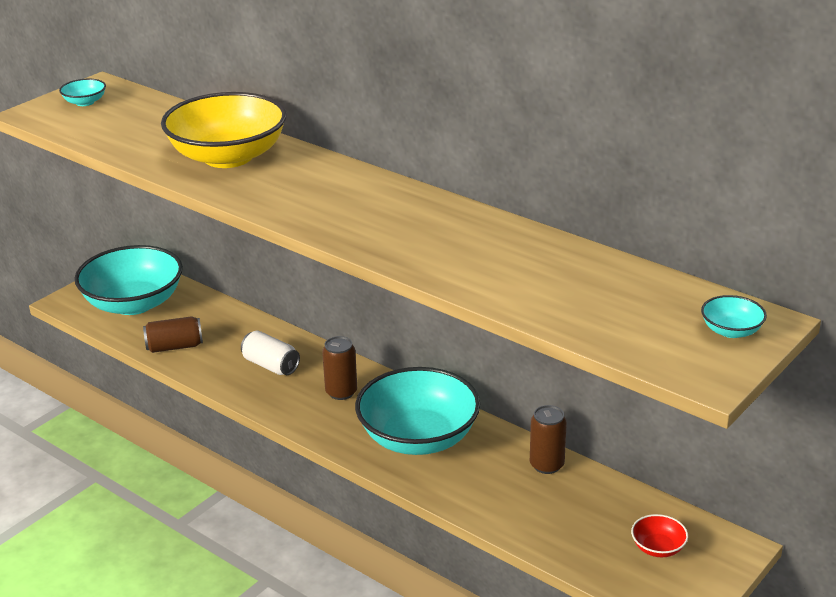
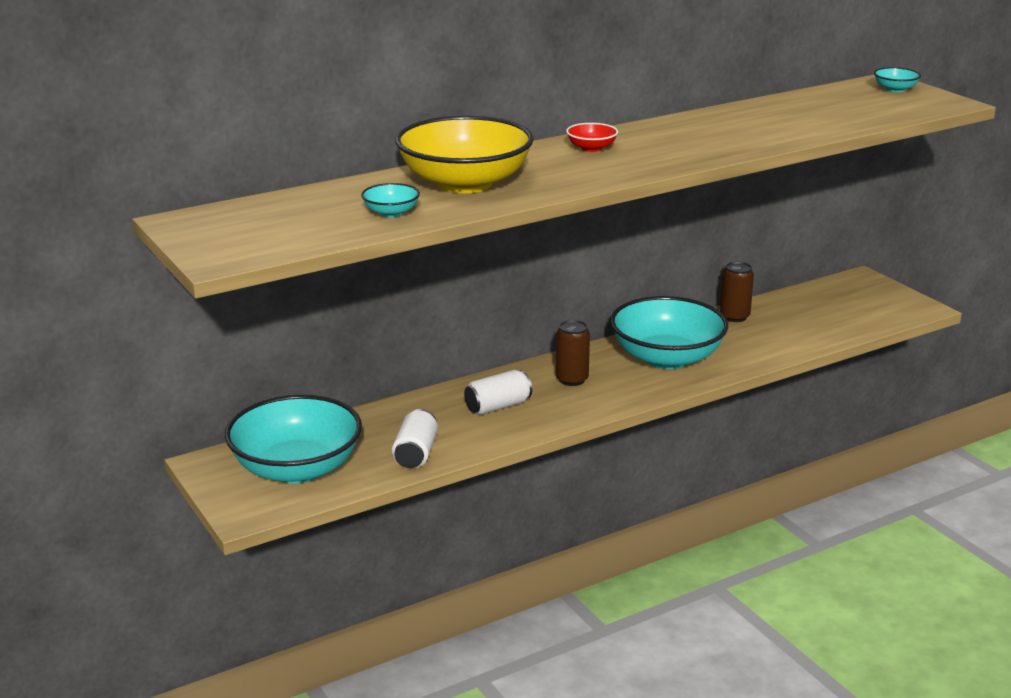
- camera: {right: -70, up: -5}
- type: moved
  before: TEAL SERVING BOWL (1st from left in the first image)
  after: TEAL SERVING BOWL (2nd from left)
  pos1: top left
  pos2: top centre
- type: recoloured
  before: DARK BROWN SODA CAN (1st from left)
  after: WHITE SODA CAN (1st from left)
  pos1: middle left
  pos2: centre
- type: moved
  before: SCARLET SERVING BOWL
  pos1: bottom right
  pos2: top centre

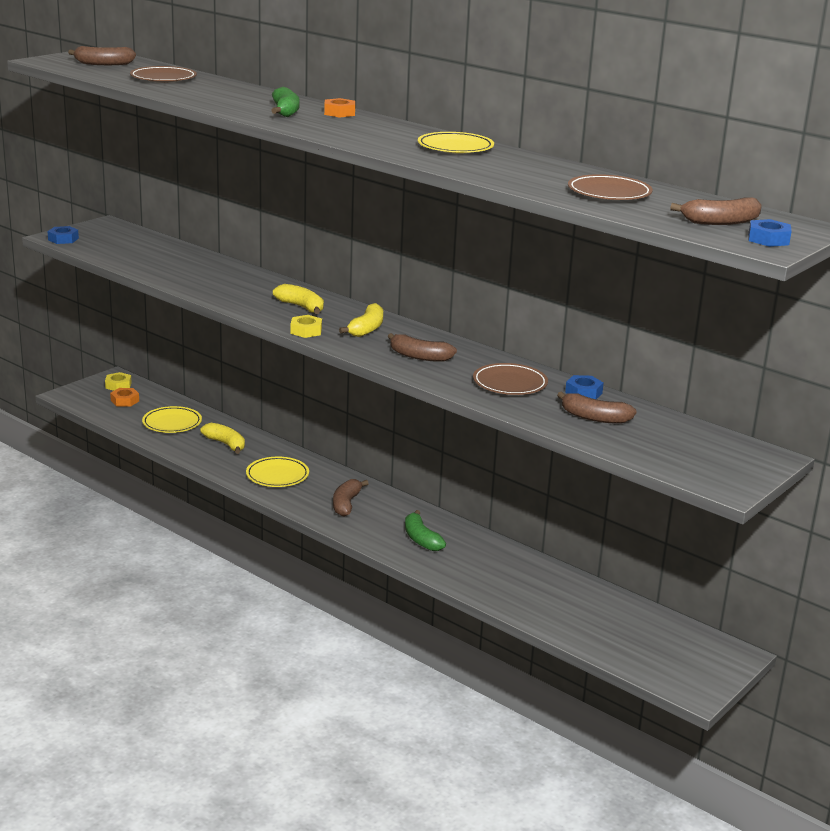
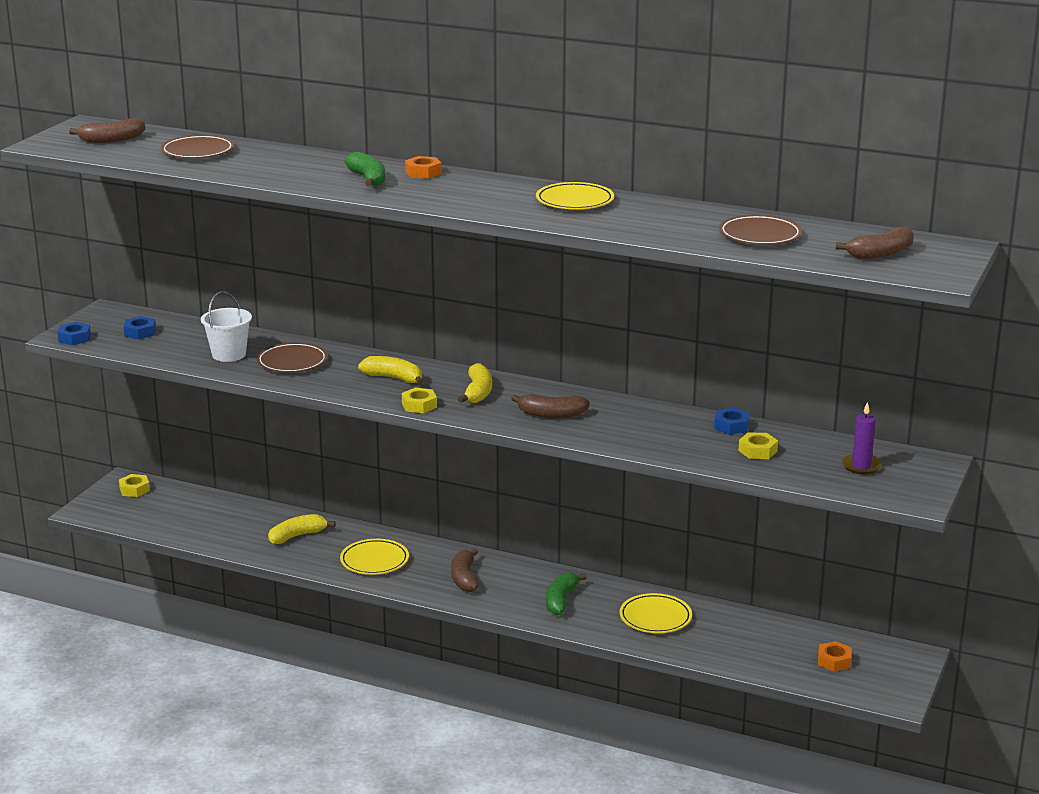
- camera: {right: -15, up: 0}
- type: moved
  before: ORANGE-COLOURED HEXAGON NUT (1st from left in the first image)
  after: ORANGE-COLOURED HEXAGON NUT (2nd from left)
  pos1: middle left
  pos2: bottom right
- type: moved
  before: GOLDEN DINNER PLATE (1st from left in the first image)
  after: GOLDEN DINNER PLATE (3rd from left)
  pos1: middle left
  pos2: bottom centre
- type: turned
  before: GOLDEN BANANA (1st from left)
  pos1: middle left
  pos2: middle left
  turn: -60
- type: turned
  before: GREEN BANANA (2nd from left)
  pos1: centre
  pos2: bottom centre
  turn: 60
- type: moved
  before: DARK BROWN DINNER PLATE (2nd from left)
  pos1: centre
  pos2: middle left
- type: replaced
  before: DARK BROWN BANANA (4th from left)
  after: GOLDEN HEXAGON NUT (3rd from left)
  pos1: middle right
  pos2: middle right
- type: moved
  before: BLUE HEXAGON NUT (3rd from left in the first image)
  after: BLUE HEXAGON NUT (2nd from left)
  pos1: top right
  pos2: middle left
- type: added
  after: WHITE BUCKET
  pos2: middle left
- type: added
  after: VIOLET PILLAR CANDLE
  pos2: middle right

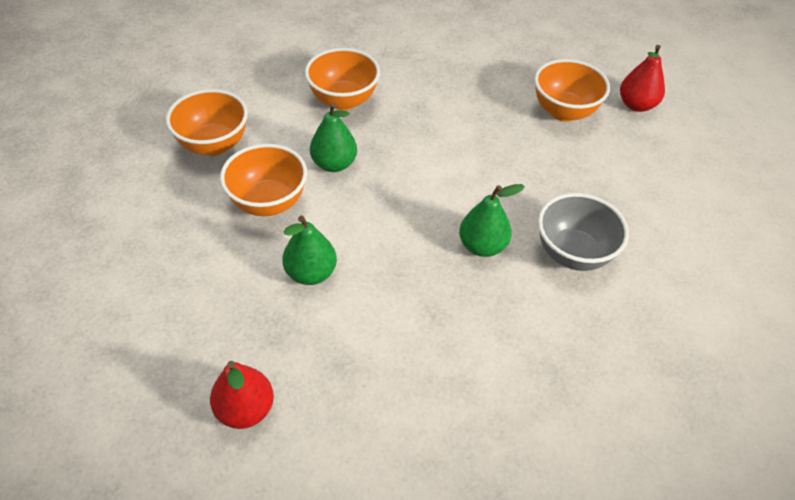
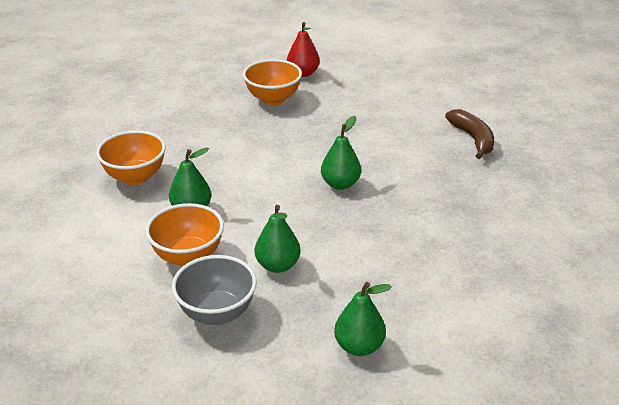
- camera: {right: -50, up: -15}
- type: removed
  before: ORANGE-COLOURED SERVING BOWL (1st from left)
  pos1: top left
- type: recoloured
  before: SCARLET PEAR (1st from left)
  after: GREEN PEAR (4th from left)
  pos1: bottom left
  pos2: bottom centre
- type: moved
  before: GRAY SERVING BOWL
  pos1: middle right
  pos2: bottom centre
- type: added
  after: DARK BROWN BANANA
  pos2: top right

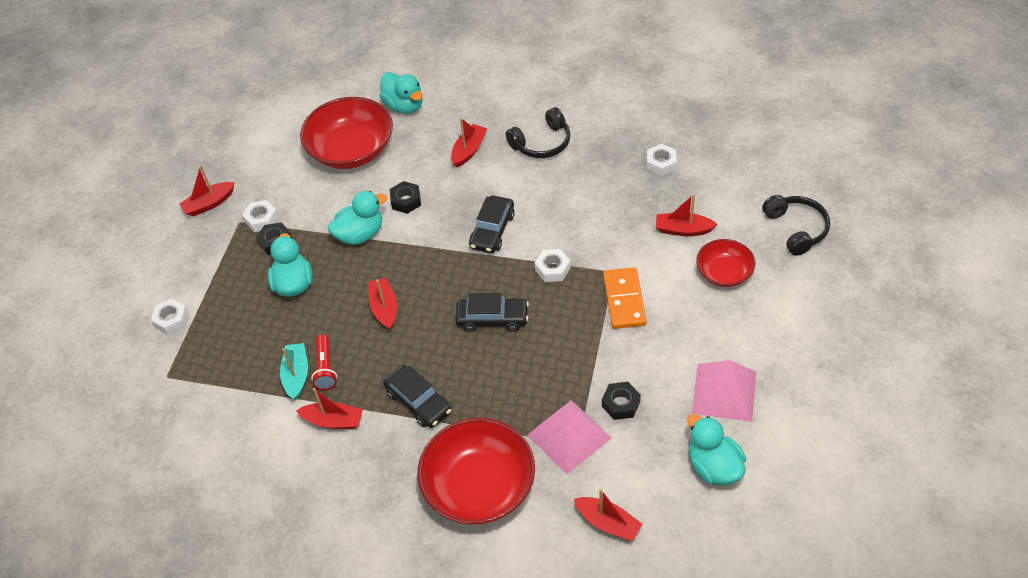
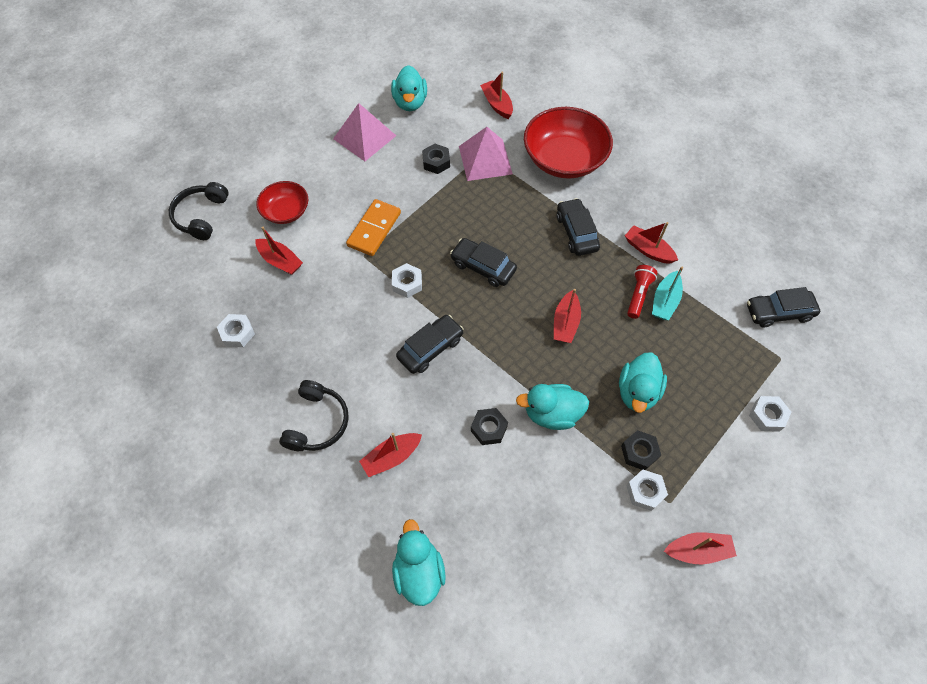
- camera: {right: -155, up: 10}
- type: removed
  before: SCARLET SERVING BOWL (1st from left)
  pos1: top centre
- type: turned
  before: EBONY HEADSET (1st from left in the first image)
  pos1: top centre
  pos2: centre
  turn: 105
- type: added
  after: EBONY TOY CAR (4th from left)
  pos2: middle right

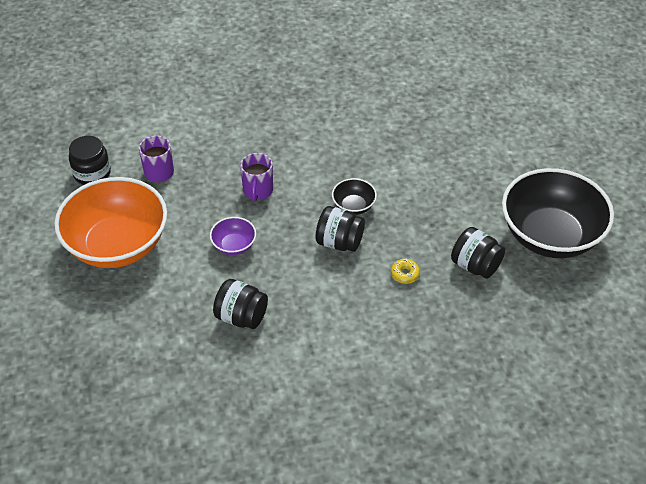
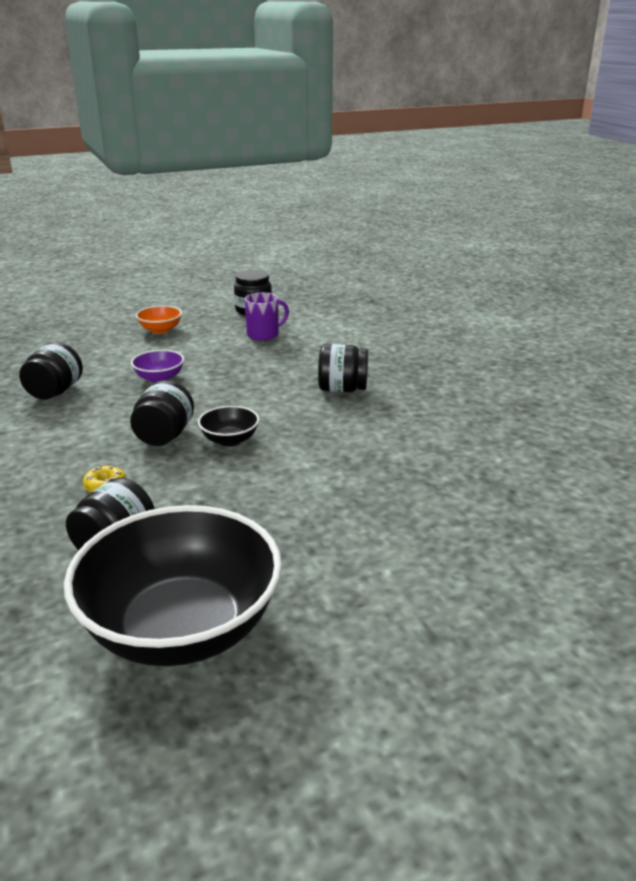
- camera: {right: 80, up: -20}
- type: resized
  before: ORANGE-COLOURED SERVING BOWL
  pos1: middle left
  pos2: middle left
  scale: 0.42
- type: removed
  before: VIOLET TEA MUG (2nd from left)
  pos1: centre
- type: added
  after: EBONY JAR (5th from left)
  pos2: centre

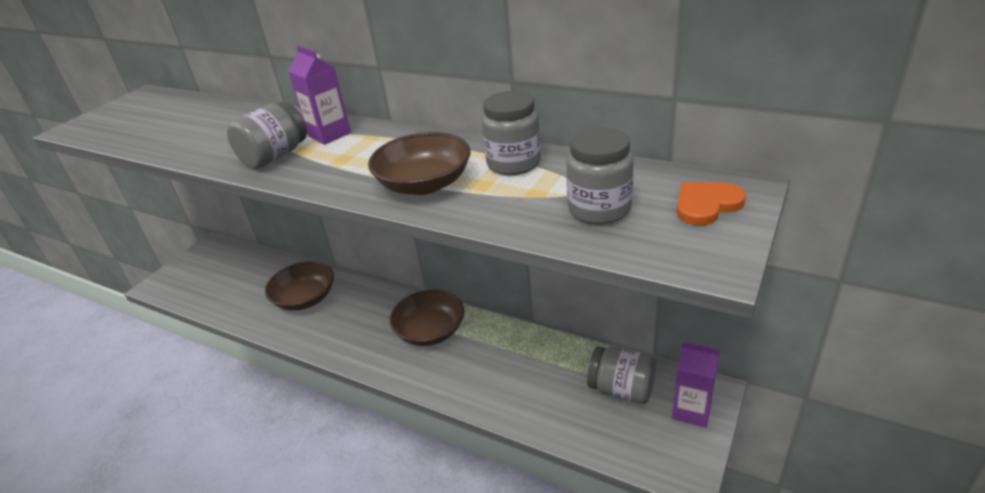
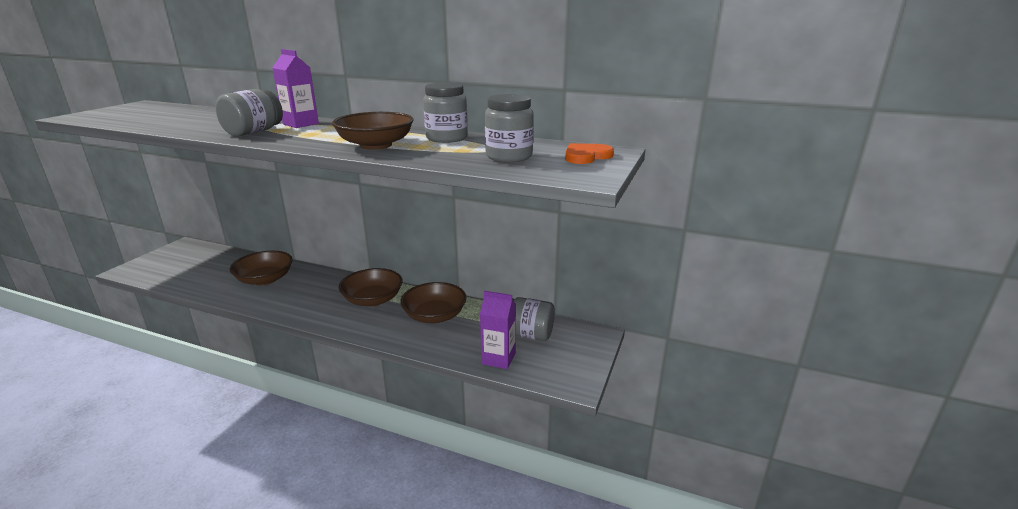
- camera: {right: -10, up: -10}
- type: moved
  before: VIOLET MILK CARTON (2nd from left)
  pos1: bottom right
  pos2: centre
- type: added
  after: DARK BROWN SERVING BOWL (4th from left)
  pos2: centre

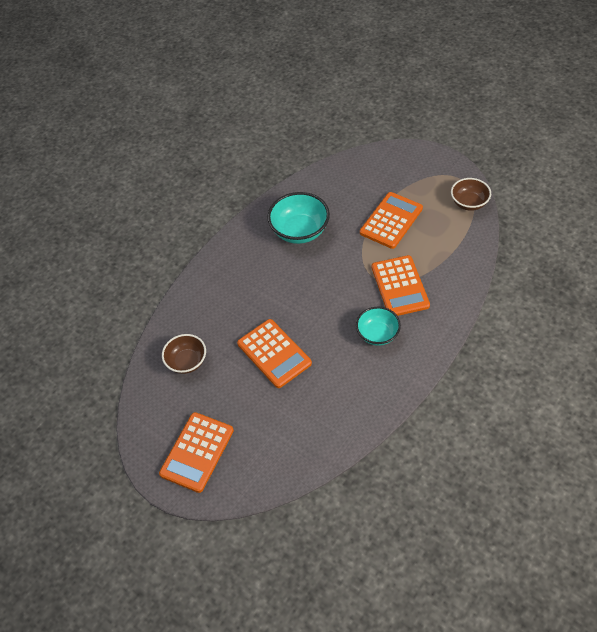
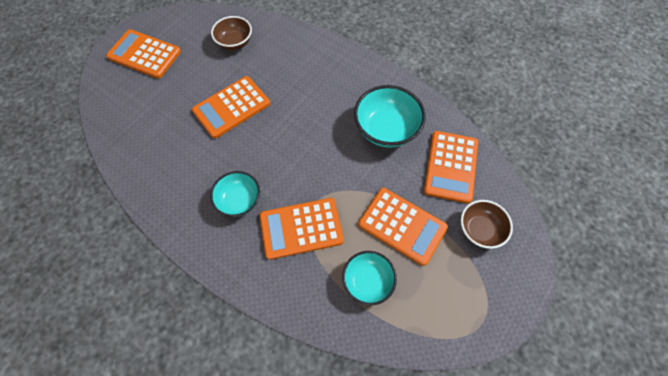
- camera: {right: 85, up: 10}
- type: moved
  before: DARK BROWN SERVING BOWL (2nd from left)
  pos1: top right
  pos2: middle right
- type: added
  after: TEAL SERVING BOWL (2nd from left)
  pos2: bottom centre
- type: added
  after: ORANGE-COLOURED ADDING MACHINE (5th from left)
  pos2: middle right

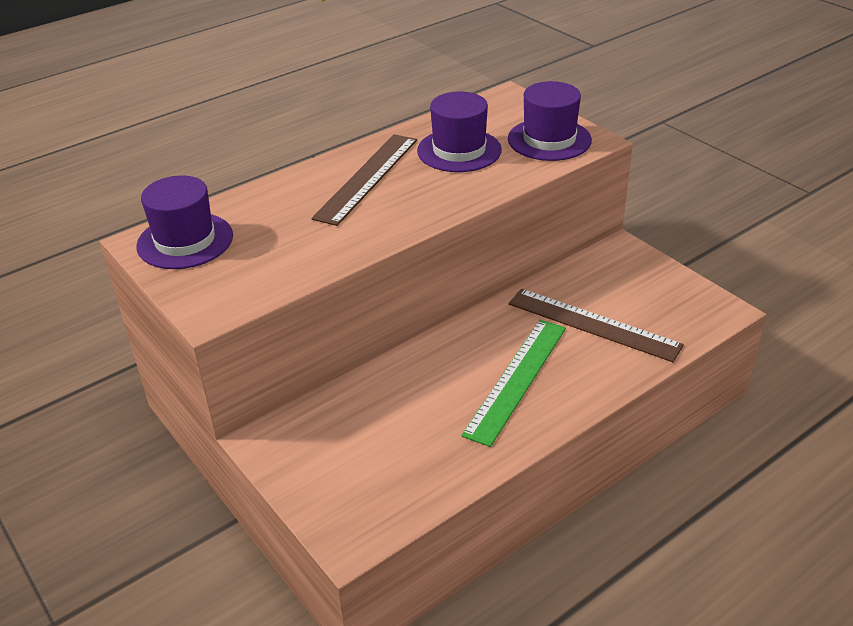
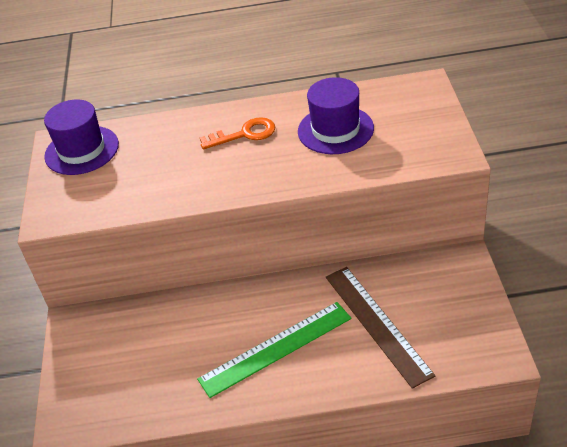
- camera: {right: 35, up: 5}
- type: replaced
  before: DARK BROWN RULER (1st from left)
  after: ORANGE-COLOURED LATCHKEY
  pos1: top centre
  pos2: top centre
- type: removed
  before: VIOLET TOP HAT (3rd from left)
  pos1: top centre

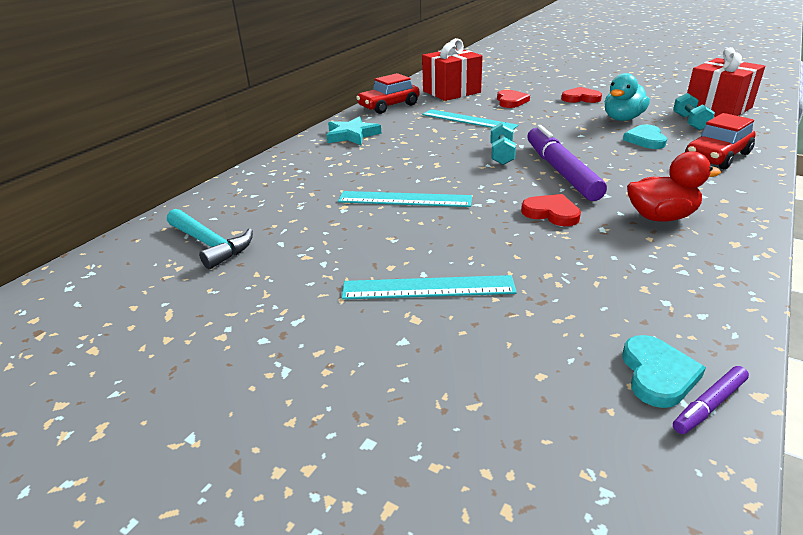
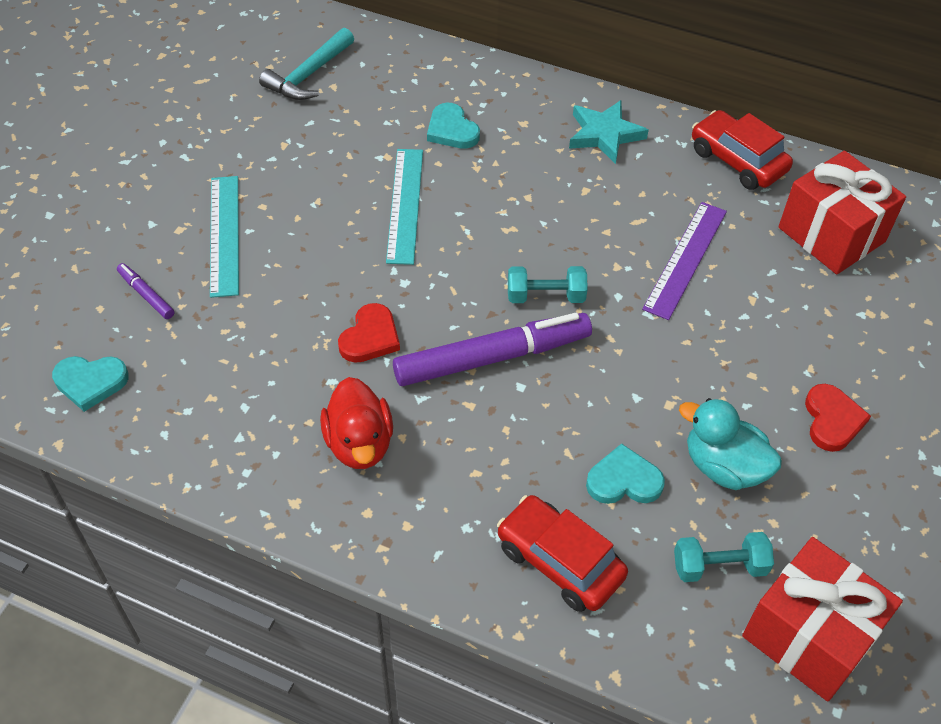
- camera: {right: 80, up: 20}
- type: recoloured
  before: TEAL RULER (3rd from left)
  after: VIOLET RULER
  pos1: top centre
  pos2: middle right
- type: removed
  before: SCARLET LOVE HEART (1st from left)
  pos1: top centre
- type: moved
  before: VIOLET MARKER (2nd from left in the first image)
  after: VIOLET MARKER (1st from left)
  pos1: bottom right
  pos2: middle left
- type: added
  after: TEAL LOVE HEART (2nd from left)
  pos2: top centre

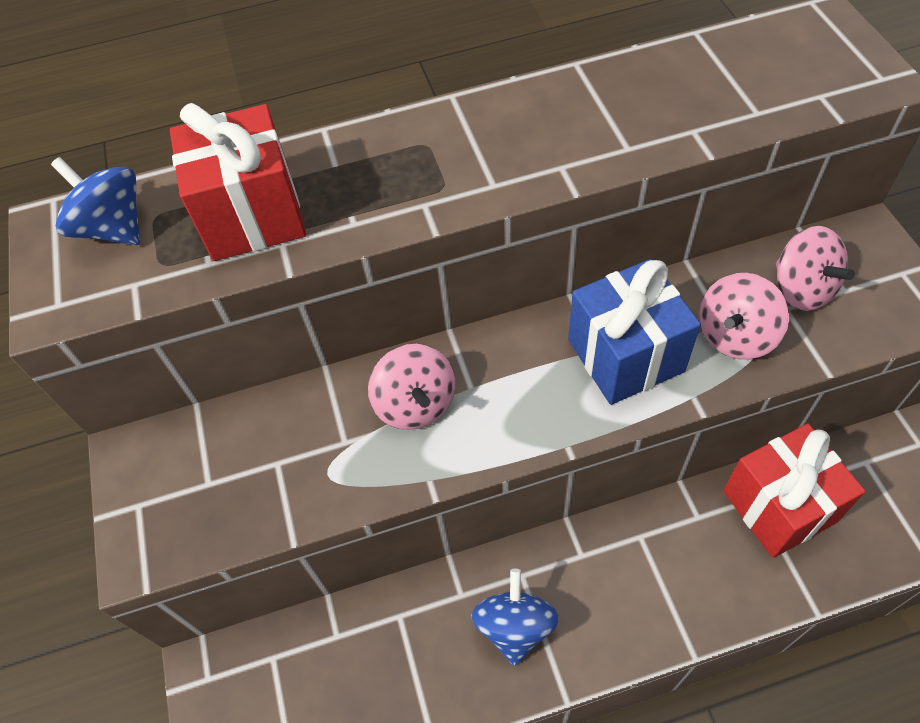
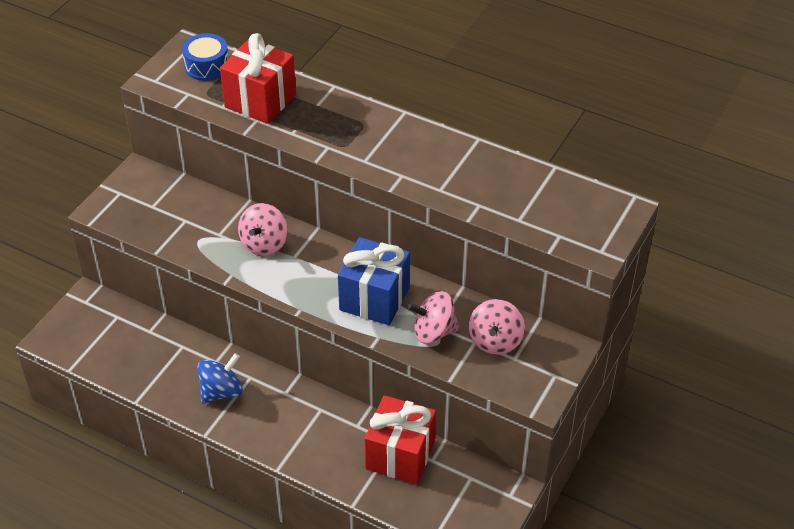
- camera: {right: 40, up: -10}
- type: replaced
  before: BLUE WHIRLIGIG (1st from left)
  after: BLUE TOY DRUM
  pos1: top left
  pos2: top left

